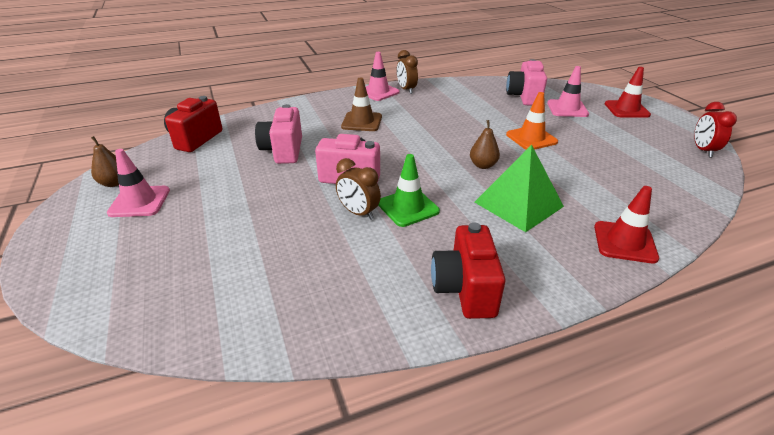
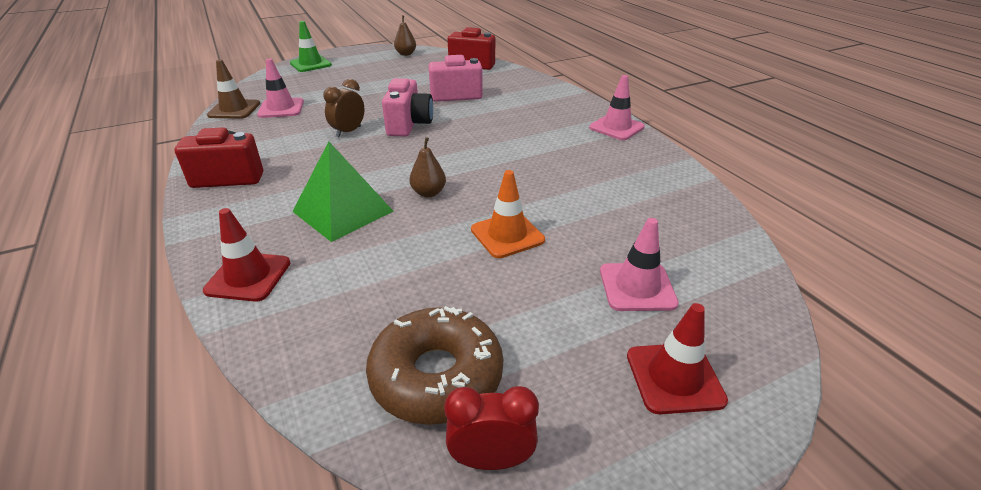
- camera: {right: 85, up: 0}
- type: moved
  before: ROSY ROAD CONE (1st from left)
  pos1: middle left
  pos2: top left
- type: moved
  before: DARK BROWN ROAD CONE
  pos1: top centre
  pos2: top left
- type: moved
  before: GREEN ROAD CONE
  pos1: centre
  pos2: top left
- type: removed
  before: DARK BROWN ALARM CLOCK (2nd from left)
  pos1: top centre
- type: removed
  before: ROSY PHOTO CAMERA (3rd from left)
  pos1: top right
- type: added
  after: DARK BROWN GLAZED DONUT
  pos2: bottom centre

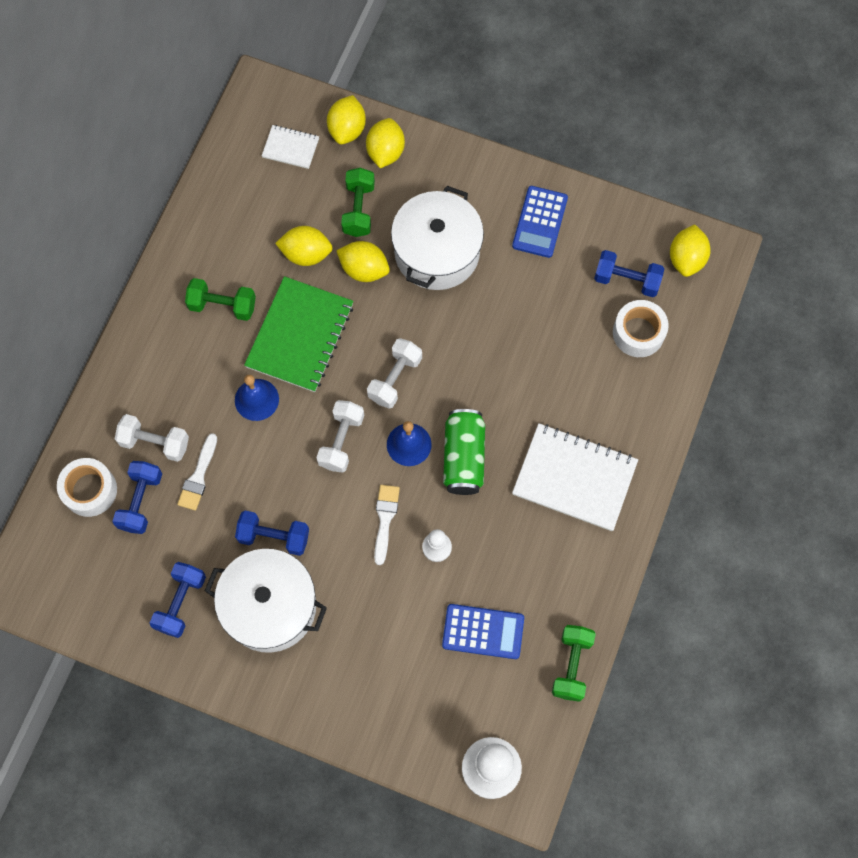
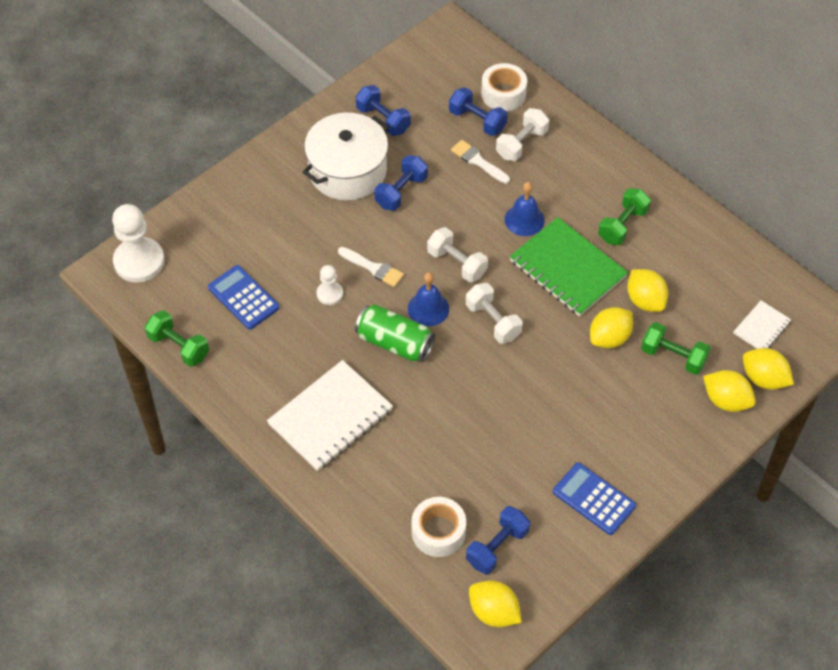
- camera: {right: 115, up: -15}
- type: turned
  before: GOLDEN CITRUS FRUIT (1st from left in the first image)
  pos1: top centre
  pos2: middle right
  turn: -60
- type: removed
  before: WHITE STOCKPOT (2nd from left)
  pos1: top centre
- type: turned
  before: BLUE ADDING MACHINE (1st from left)
  pos1: bottom centre
  pos2: middle left
  turn: 105

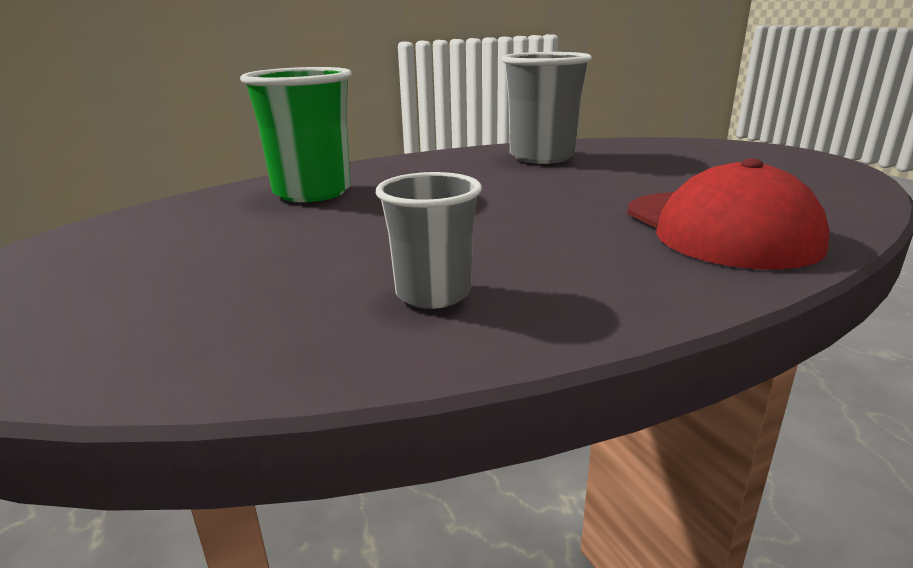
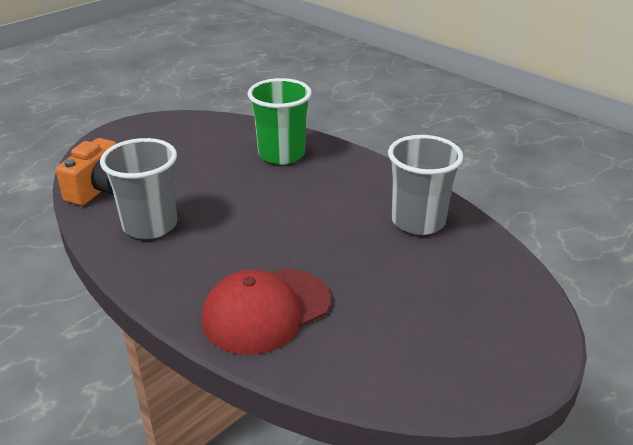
- camera: {right: 70, up: 10}
- type: resized
  before: GRAY TUMBLER (1st from left)
  pos1: centre
  pos2: middle left
  scale: 1.6
- type: added
  after: ORANGE-COLOURED PHOTO CAMERA
  pos2: middle left

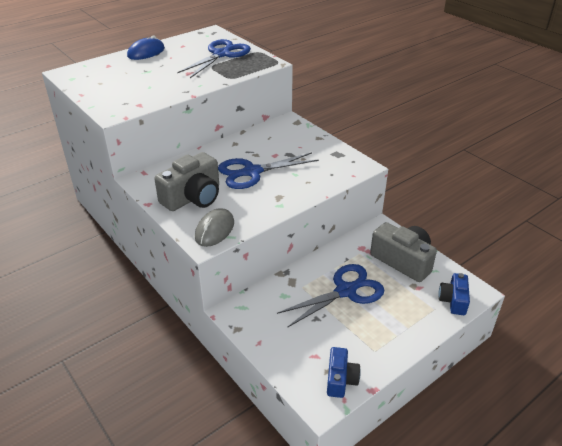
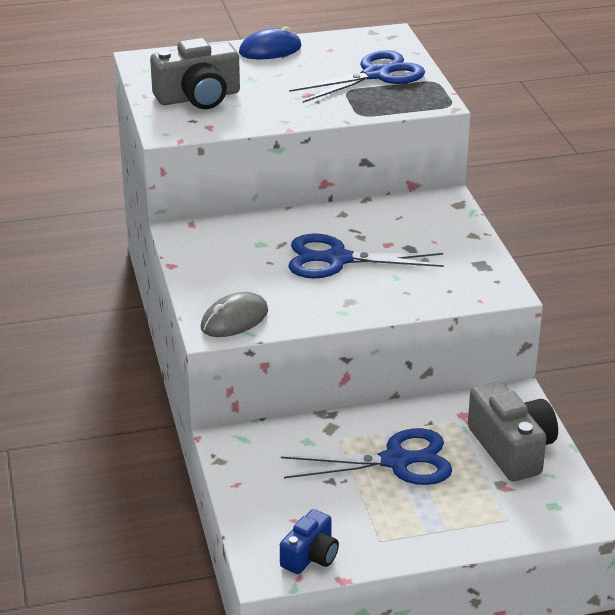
- camera: {right: 25, up: -5}
- type: moved
  before: GRAY PHOTO CAMERA (1st from left)
  pos1: middle left
  pos2: top left
- type: removed
  before: BLUE PHOTO CAMERA (2nd from left)
  pos1: middle right

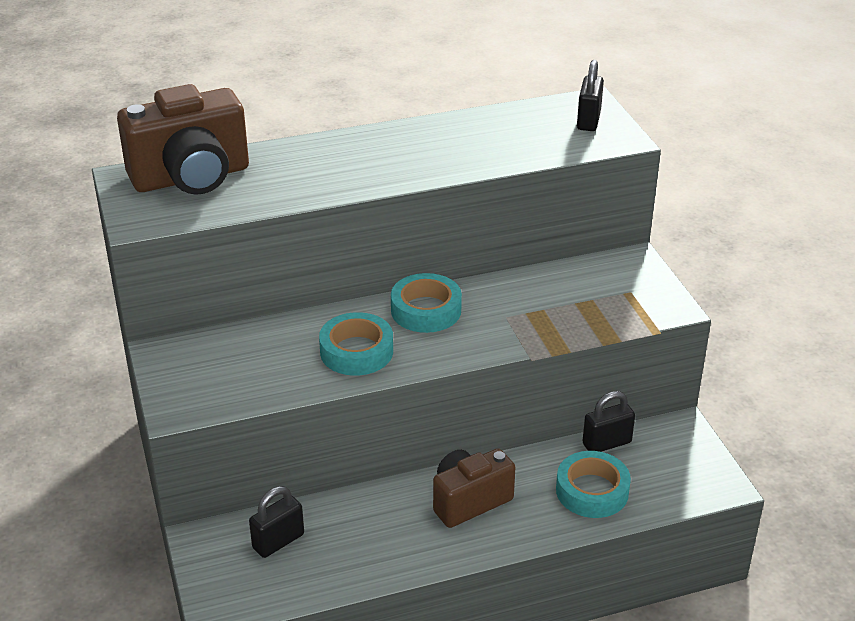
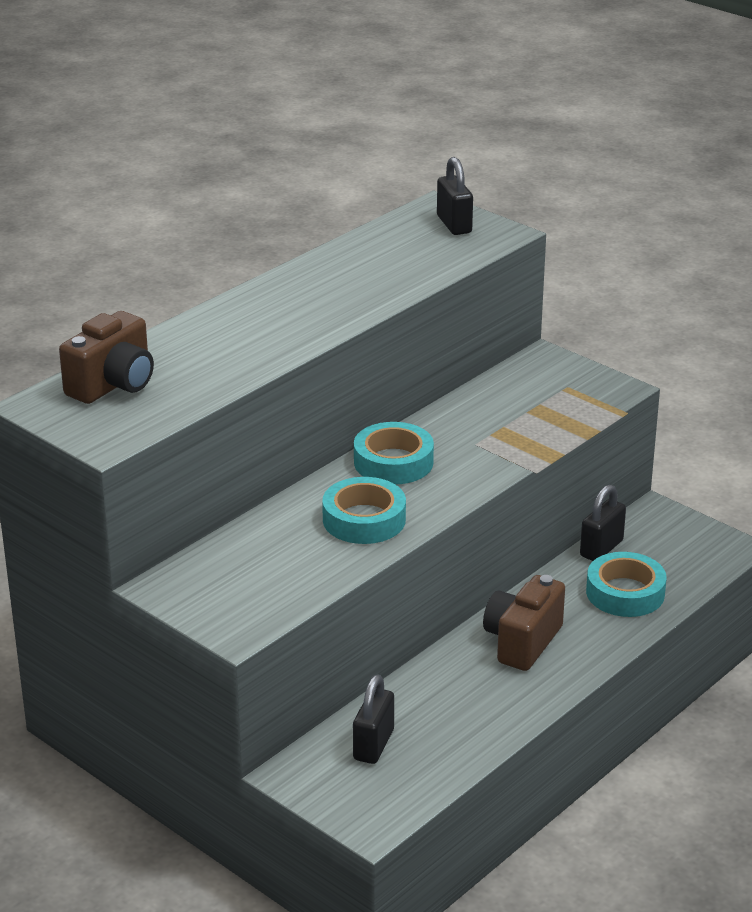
- camera: {right: -30, up: -5}
- type: resized
  before: DARK BROWN PHOTO CAMERA (1st from left)
  pos1: top left
  pos2: middle left
  scale: 0.66

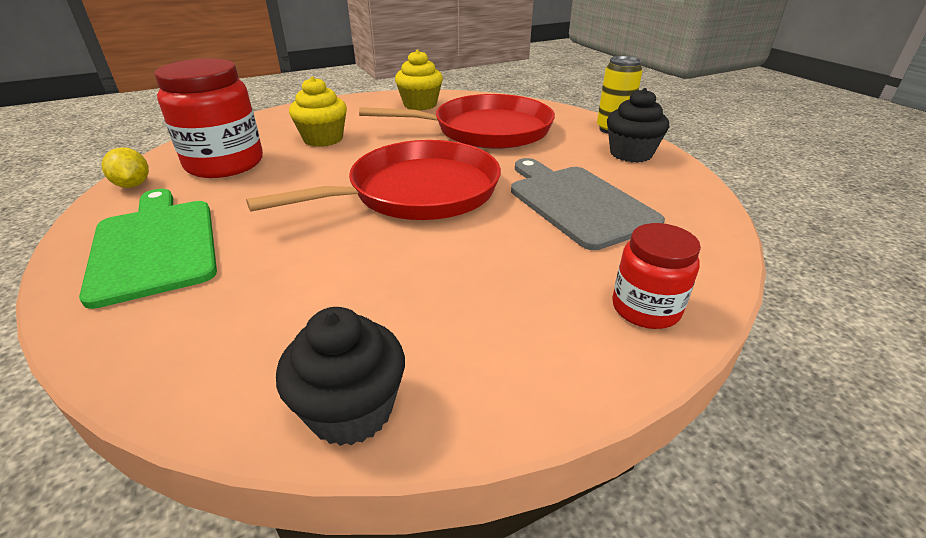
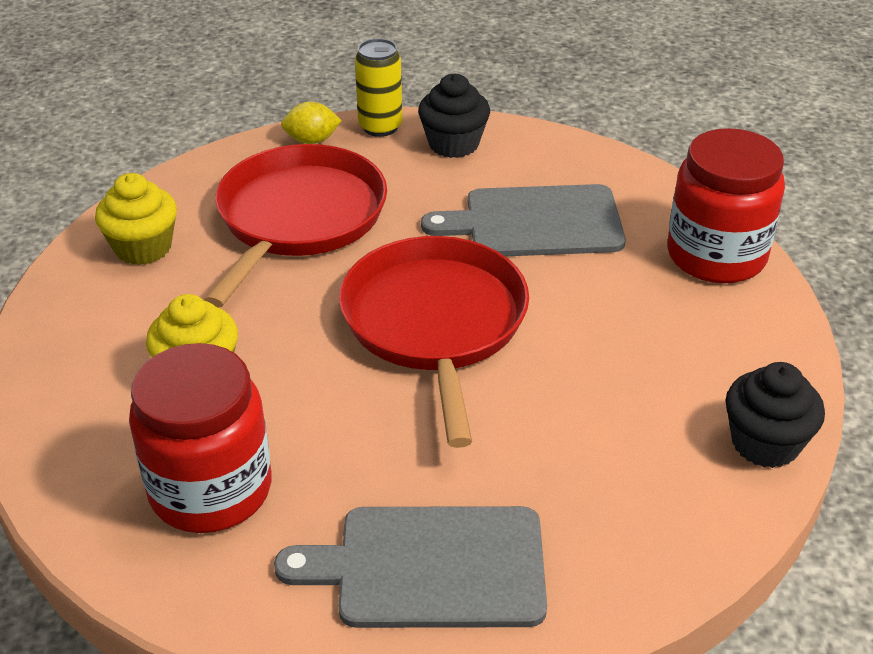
- camera: {right: -65, up: 5}
- type: recoloured
  before: GREEN BREAD BOARD
  after: GRAY BREAD BOARD (1st from left)
  pos1: middle left
  pos2: bottom centre
- type: moved
  before: GOLDEN CITRUS FRUIT
  pos1: top left
  pos2: top centre
- type: resized
  before: SCARLET JAR (2nd from left)
  pos1: middle right
  pos2: top right
  scale: 1.74

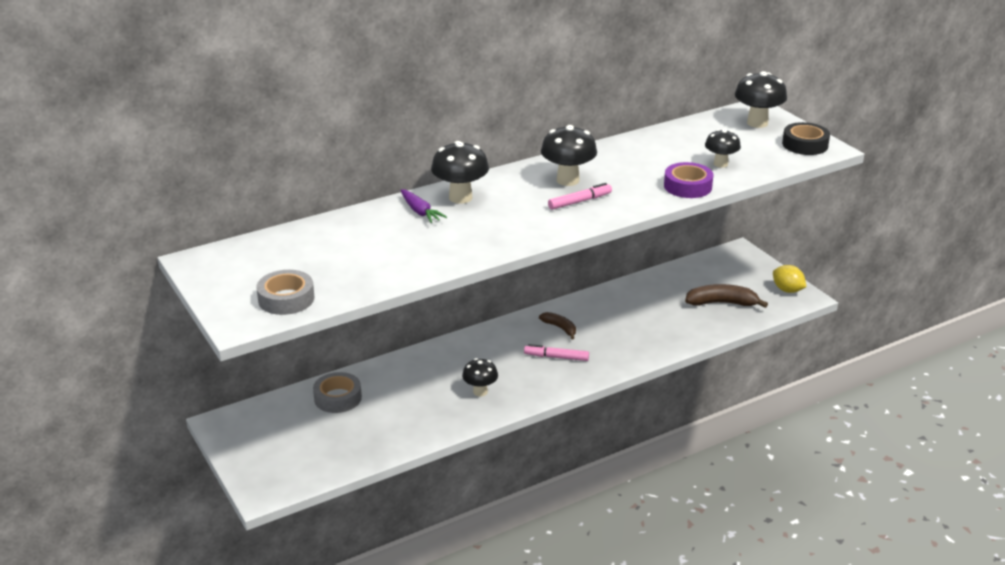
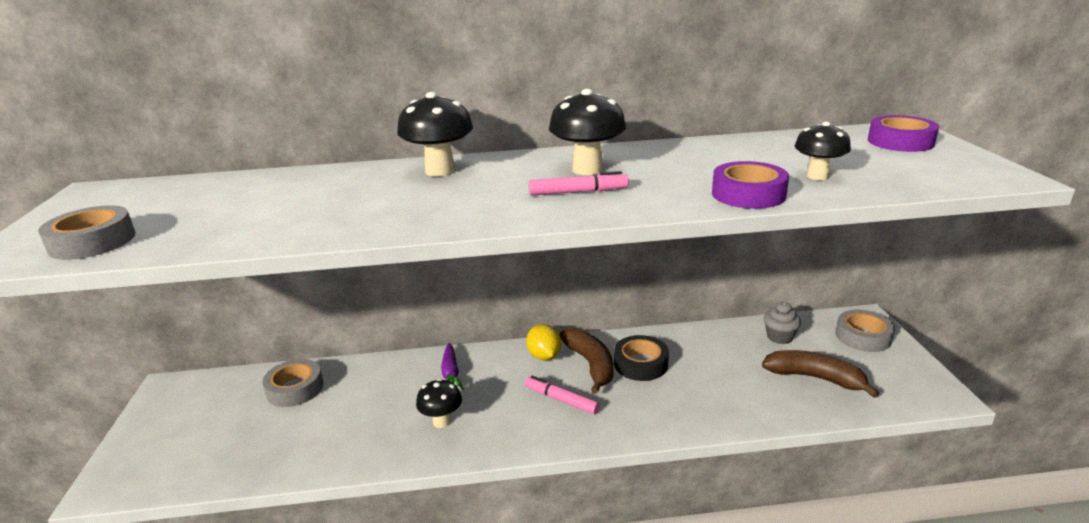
- camera: {right: 25, up: -5}
- type: moved
  before: VIOLET TOY CARROT
  pos1: centre
  pos2: bottom centre
- type: resized
  before: DARK BROWN BANANA (1st from left)
  pos1: centre
  pos2: bottom centre
  scale: 1.64
- type: replaced
  before: EBONY TOADSTOOL (5th from left)
  after: VIOLET ROLL OF TAPE (2nd from left)
  pos1: top right
  pos2: top right
- type: moved
  before: GOLDEN CITRUS FRUIT
  pos1: middle right
  pos2: centre
- type: moved
  before: EBONY ROLL OF TAPE
  pos1: top right
  pos2: bottom centre
- type: added
  after: GRAY FAIRY CAKE
  pos2: middle right
- type: added
  after: GRAY ROLL OF TAPE (3rd from left)
  pos2: middle right

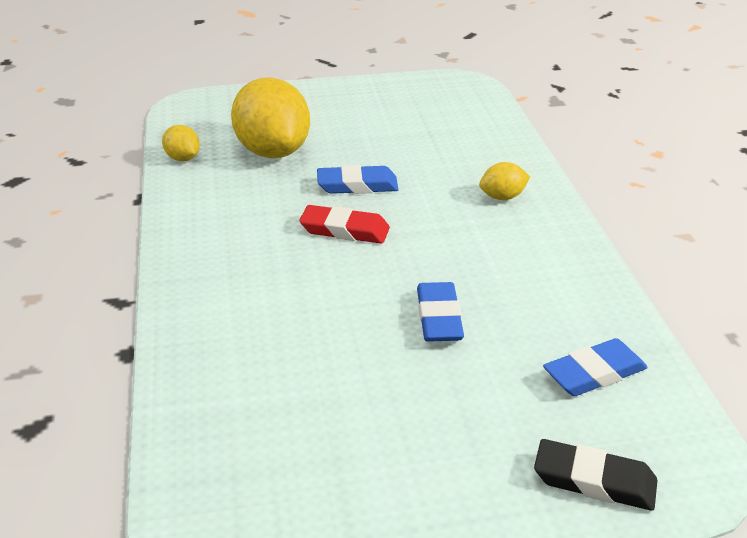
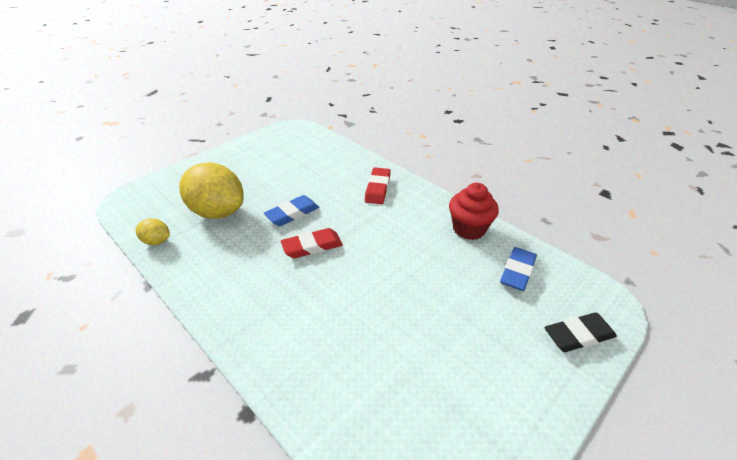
- camera: {right: -35, up: 5}
- type: removed
  before: BLUE ERASER (2nd from left)
  pos1: centre
- type: replaced
  before: GOLDEN CITRUS FRUIT (3rd from left)
  after: SCARLET ERASER (2nd from left)
  pos1: middle right
  pos2: centre
- type: added
  after: SCARLET FAIRY CAKE
  pos2: centre

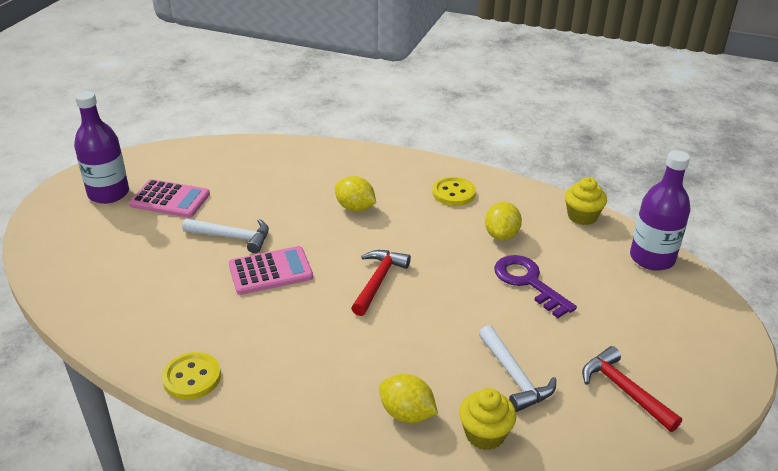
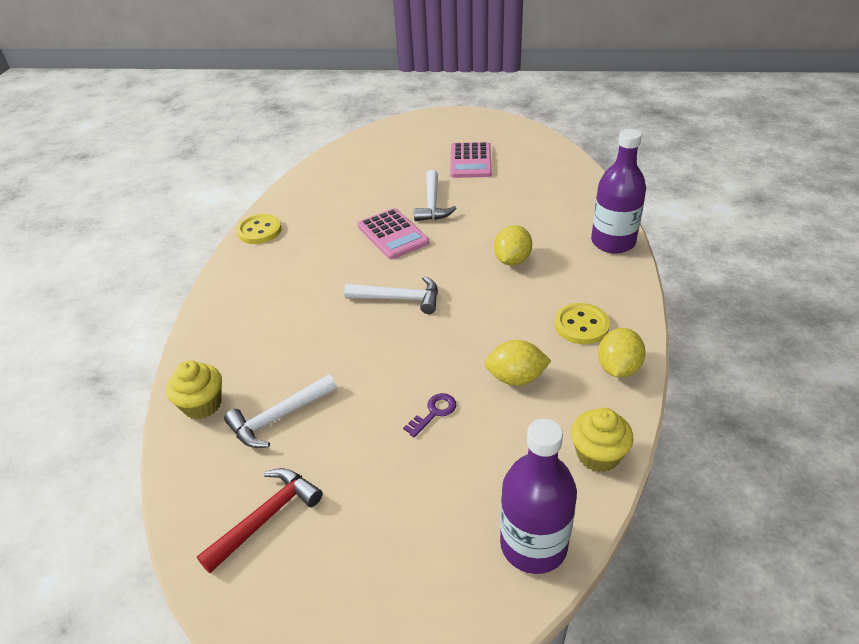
- camera: {right: 80, up: 5}
- type: moved
  before: VIOLET FLASK (1st from left in the first image)
  after: VIOLET FLASK (2nd from left)
  pos1: top left
  pos2: top right
- type: recoloured
  before: SCARLET CARPENTER'S HAMMER (1st from left)
  after: WHITE CARPENTER'S HAMMER (2nd from left)
  pos1: centre
  pos2: centre
- type: moved
  before: GOLDEN CITRUS FRUIT (2nd from left in the first image)
  after: GOLDEN CITRUS FRUIT (3rd from left)
  pos1: bottom centre
  pos2: middle right
- type: resized
  before: VIOLET LATCHKEY
  pos1: middle right
  pos2: centre
  scale: 0.53

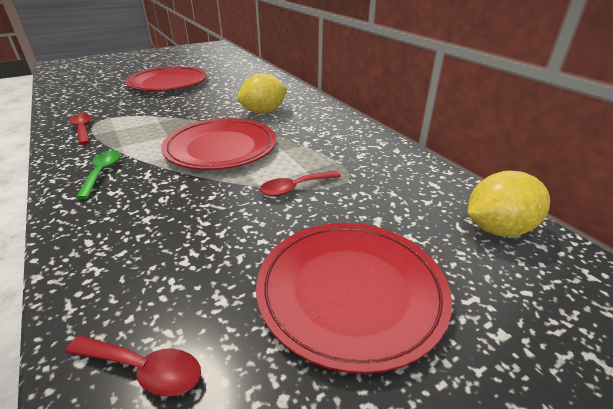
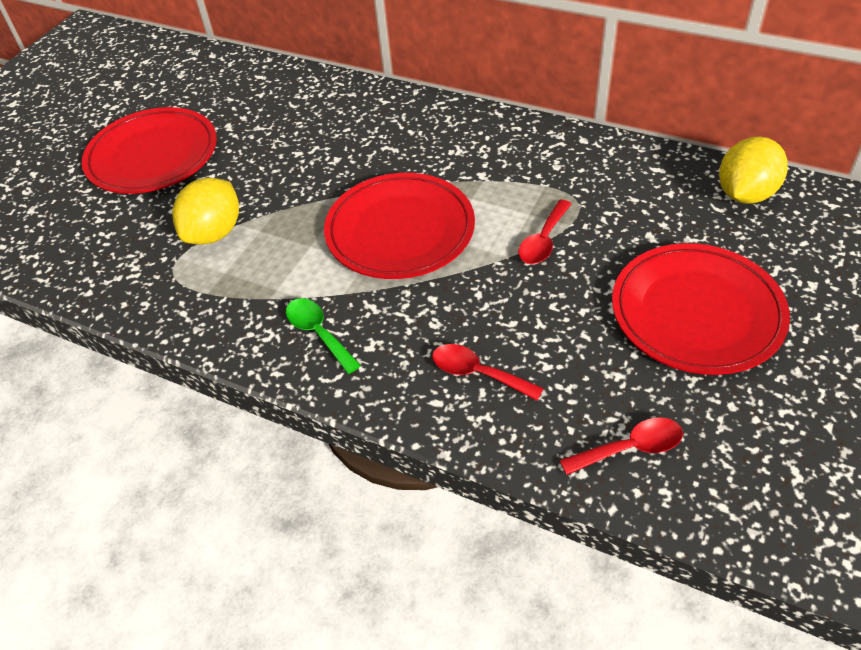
- camera: {right: -30, up: 15}
- type: moved
  before: SCARLET SPOON (1st from left)
  pos1: top left
  pos2: centre
- type: moved
  before: GOLDEN CITRUS FRUIT (1st from left)
  pos1: top centre
  pos2: top left

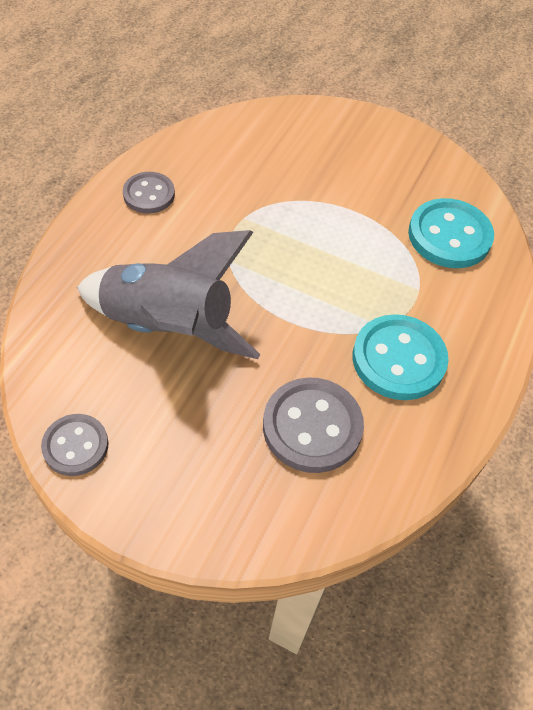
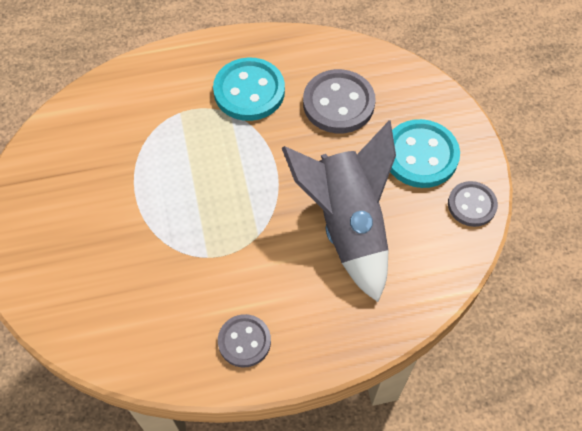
- camera: {right: -125, up: 5}
- type: moved
  before: TEAL SEWING BUTTON (2nd from left)
  pos1: top right
  pos2: middle right

